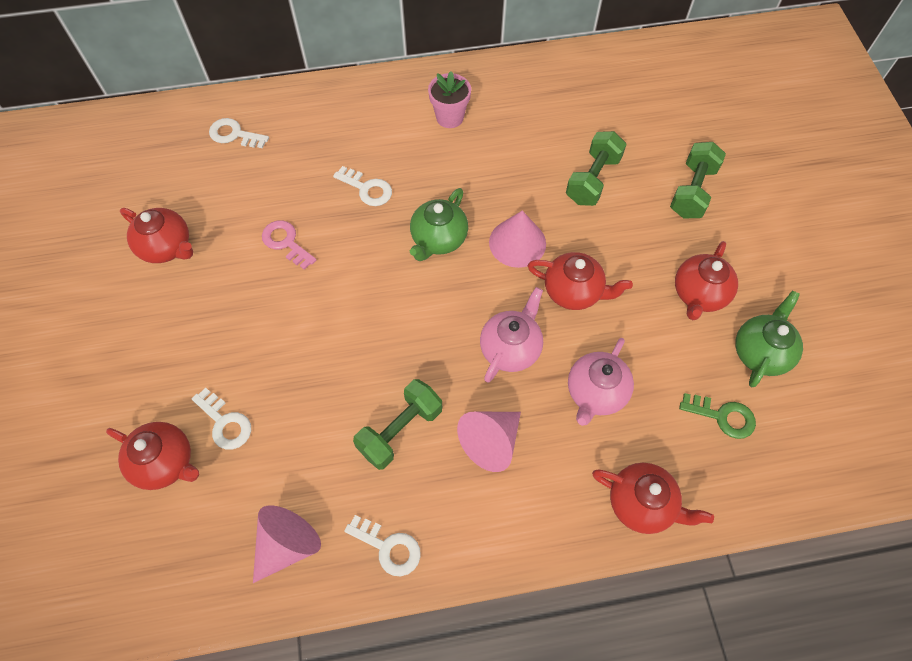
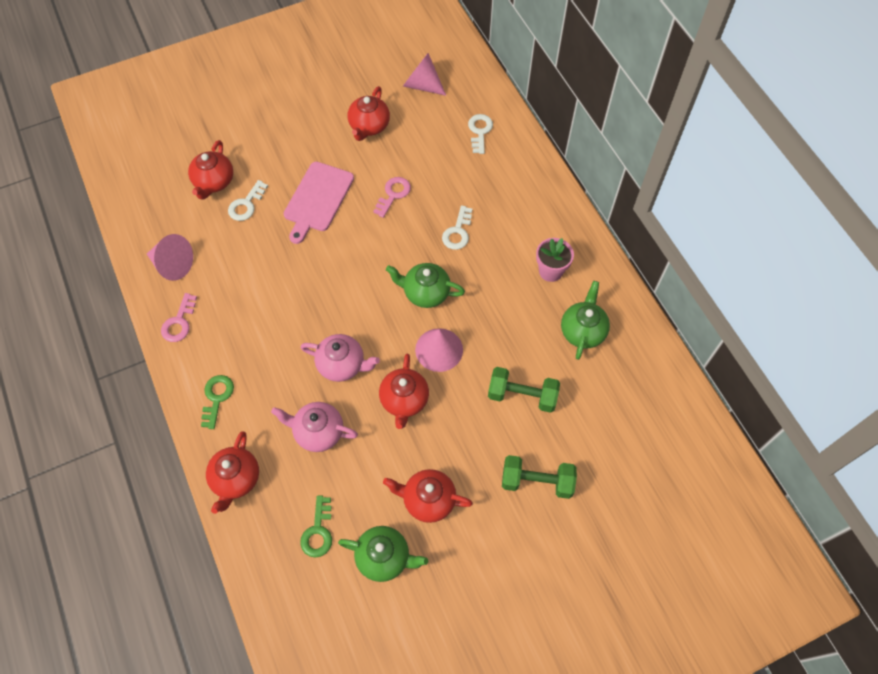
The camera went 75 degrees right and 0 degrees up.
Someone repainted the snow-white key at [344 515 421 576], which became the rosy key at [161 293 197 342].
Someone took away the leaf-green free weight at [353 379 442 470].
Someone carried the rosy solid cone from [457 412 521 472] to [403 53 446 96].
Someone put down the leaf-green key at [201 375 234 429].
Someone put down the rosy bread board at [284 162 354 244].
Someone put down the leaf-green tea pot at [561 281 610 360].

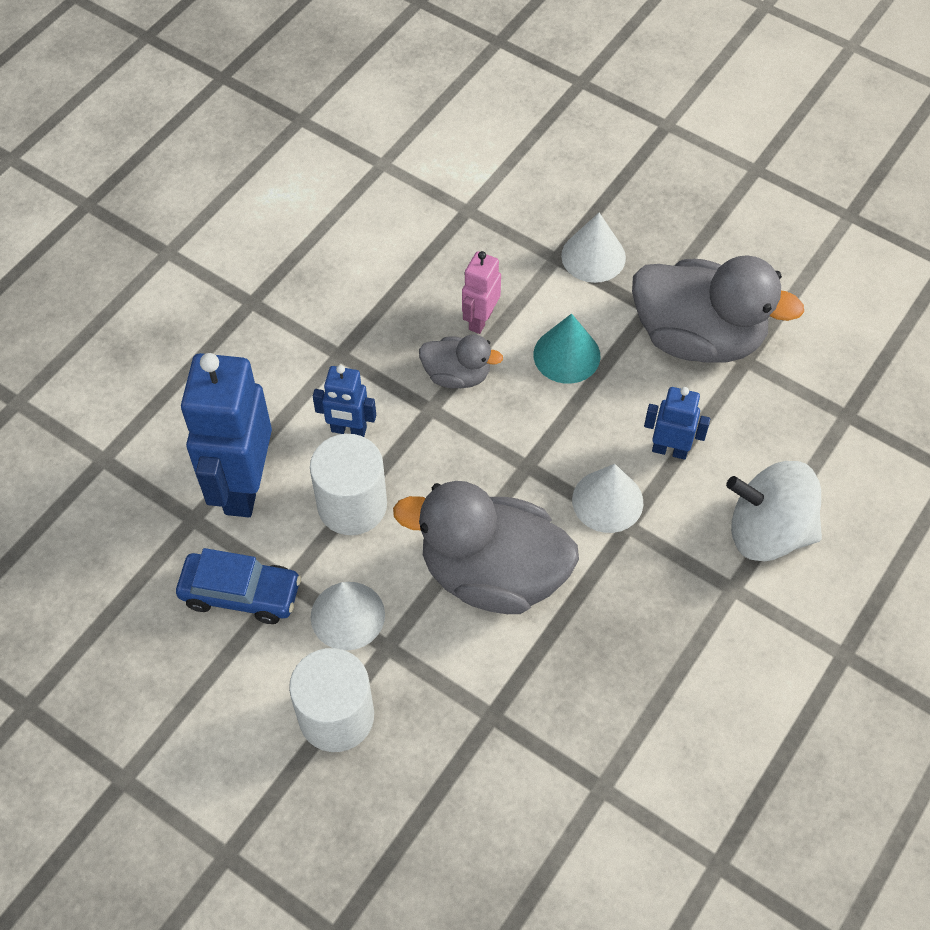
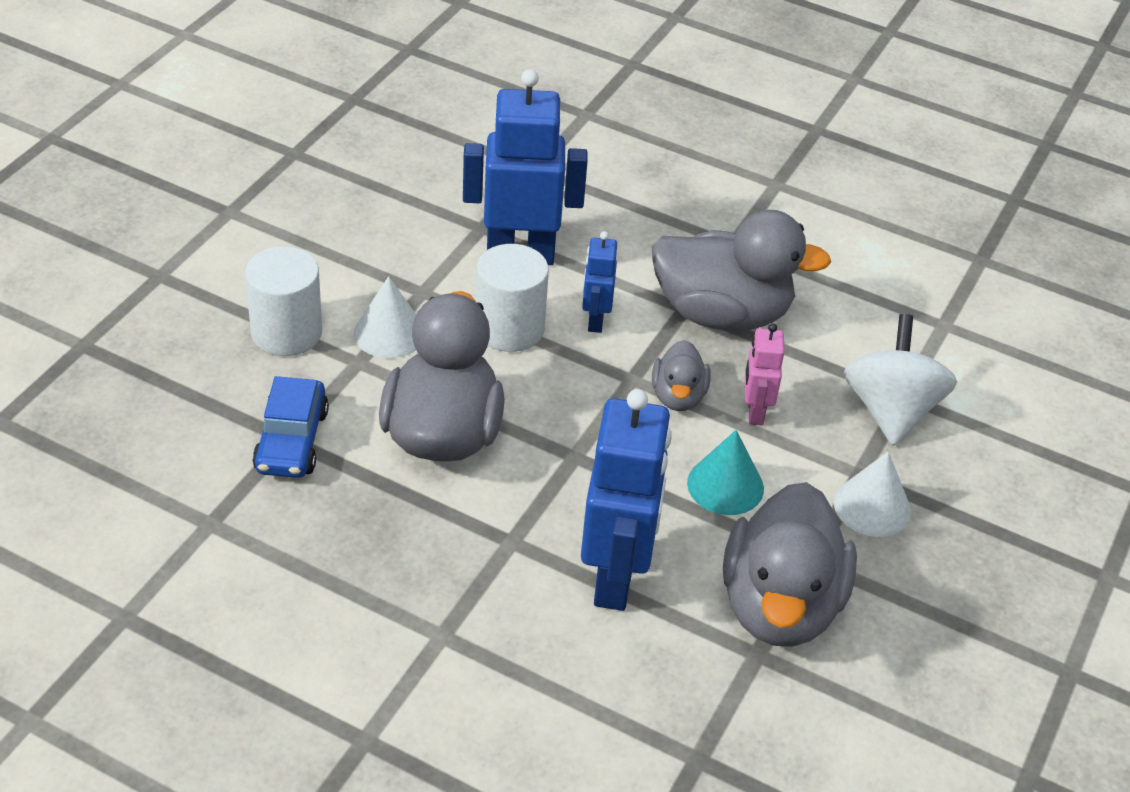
The camera went 80 degrees right and 15 degrees down.
Someone carried the cobalt car from [176 548 301 624] to [252 376 329 478].
Someone rotated the rosy toy robot at [462 251 501 334] by 105 degrees counterclockwise.
Someone took away the snow-white solid cone at [572 464 643 533].
Someone scaled the cobalt toy robot at [644 387 710 460] by 1.99.
Someone carried the snow-white whirligig from [726 461 822 561] to [844 314 957 446].
Someone put down the grey rubber duck at [652 210 831 331].

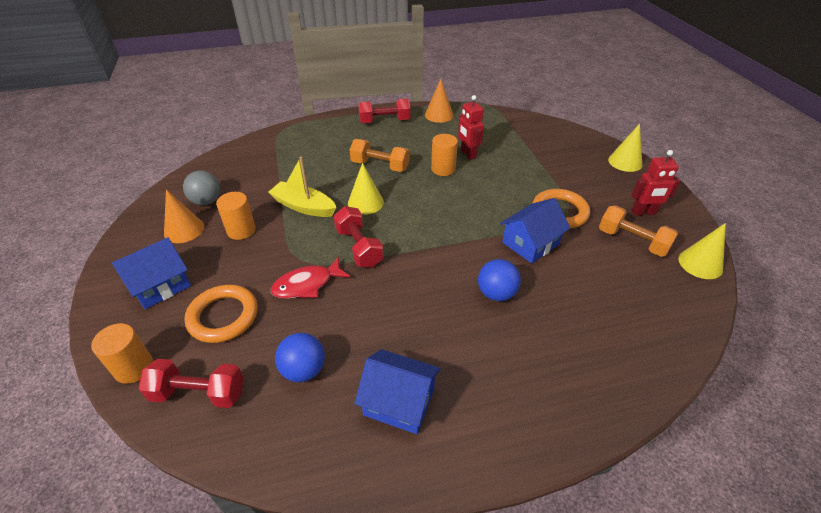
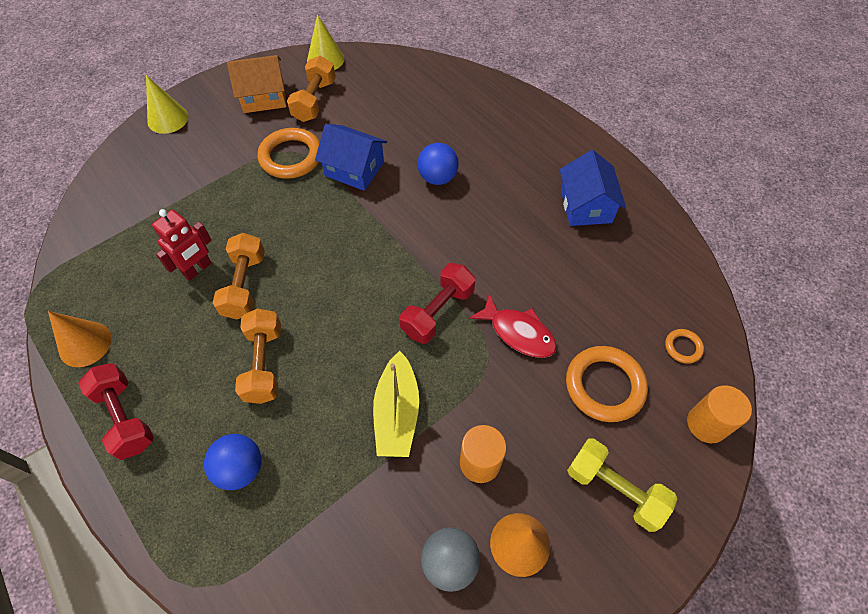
The camera went 115 degrees left and 15 degrees up.
Someone swapped the cobalt toy house at [112 237 191 309] for the golden free weight at [567 438 677 532].
Someone swapped the crimson free weight at [138 359 244 408] for the orange ring at [665 329 704 364].
Someone carried the cobalt ball from [275 333 325 382] to [204 434 262 490].
Someone took away the golden solid cone at [348 163 384 215].
Someone swapped the orange cylinder shape at [431 134 458 176] for the orange free weight at [213 233 265 320].
Someone swapped the crimson toy robot at [632 150 680 216] for the orange toy house at [227 55 286 113].

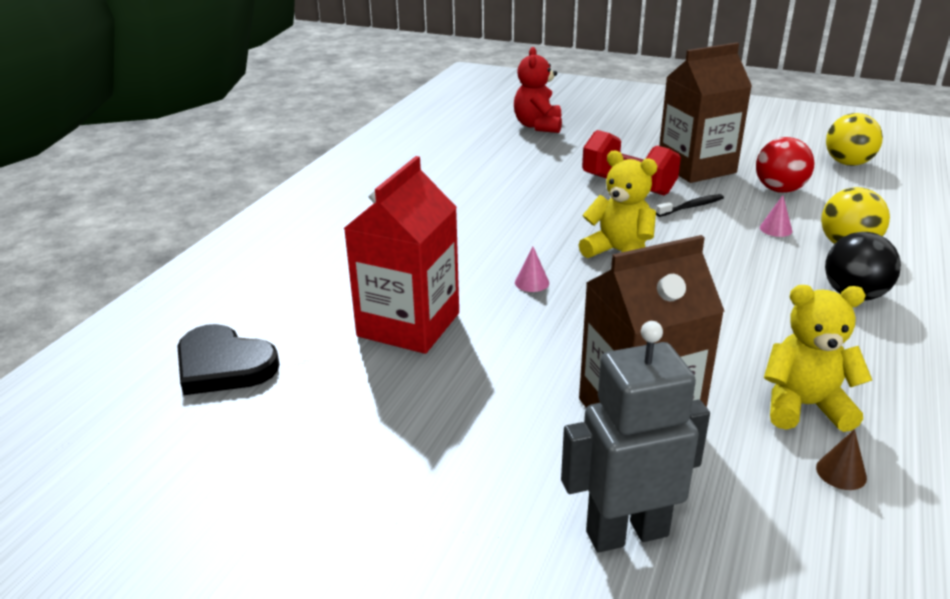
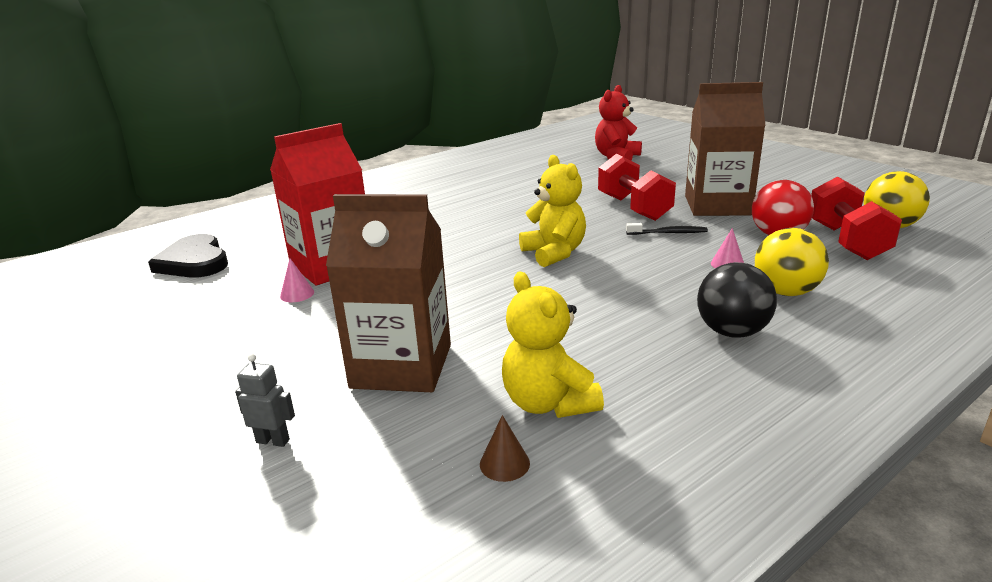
The camera went 30 degrees right and 5 degrees down.
Someone carried the rosy solid cone from [515 247 549 292] to [280 259 314 302].
Someone scaled the grey toy robot at [561 321 710 552] by 0.44.
Someone rotated the golden teddy bear at [764 285 872 432] by 150 degrees counterclockwise.
Someone put down the crimson free weight at [811 176 902 260].

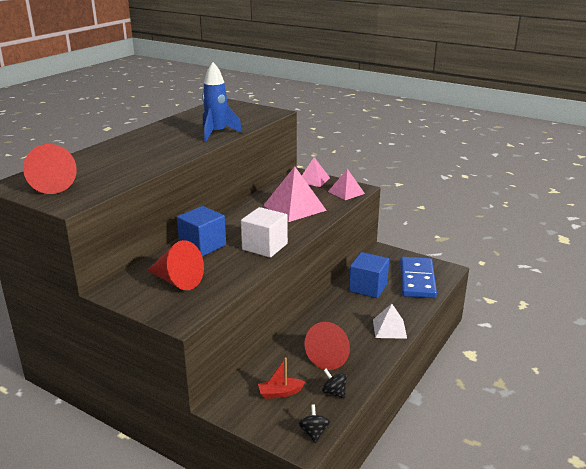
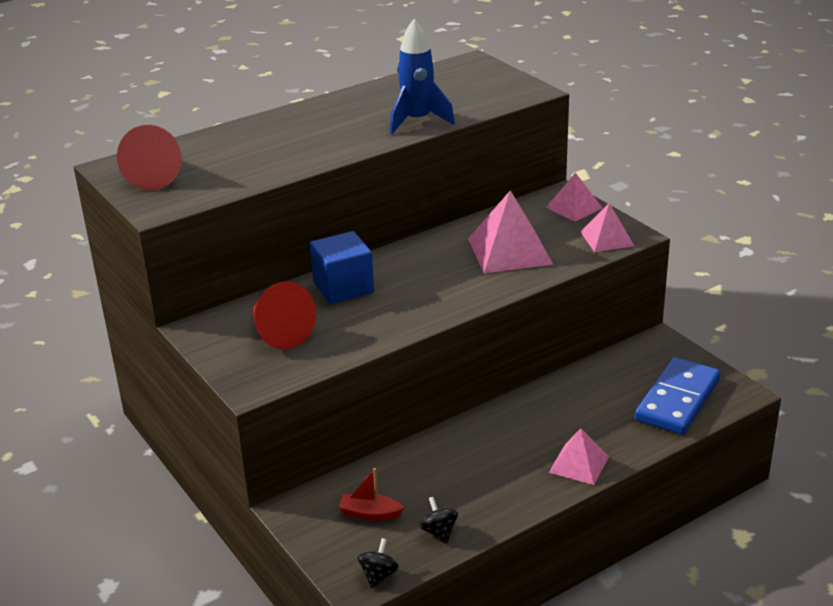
The camera went 25 degrees right and 5 degrees up.
Someone took away the snow-white block at [241 207 288 258].
Someone took away the crimson solid cone at [305 322 350 370].
Someone took away the cobalt block at [349 252 389 298].
Someone repainted the snow-white pyramid shape at [373 304 407 339], which became the rosy pyramid shape at [549 428 609 485].

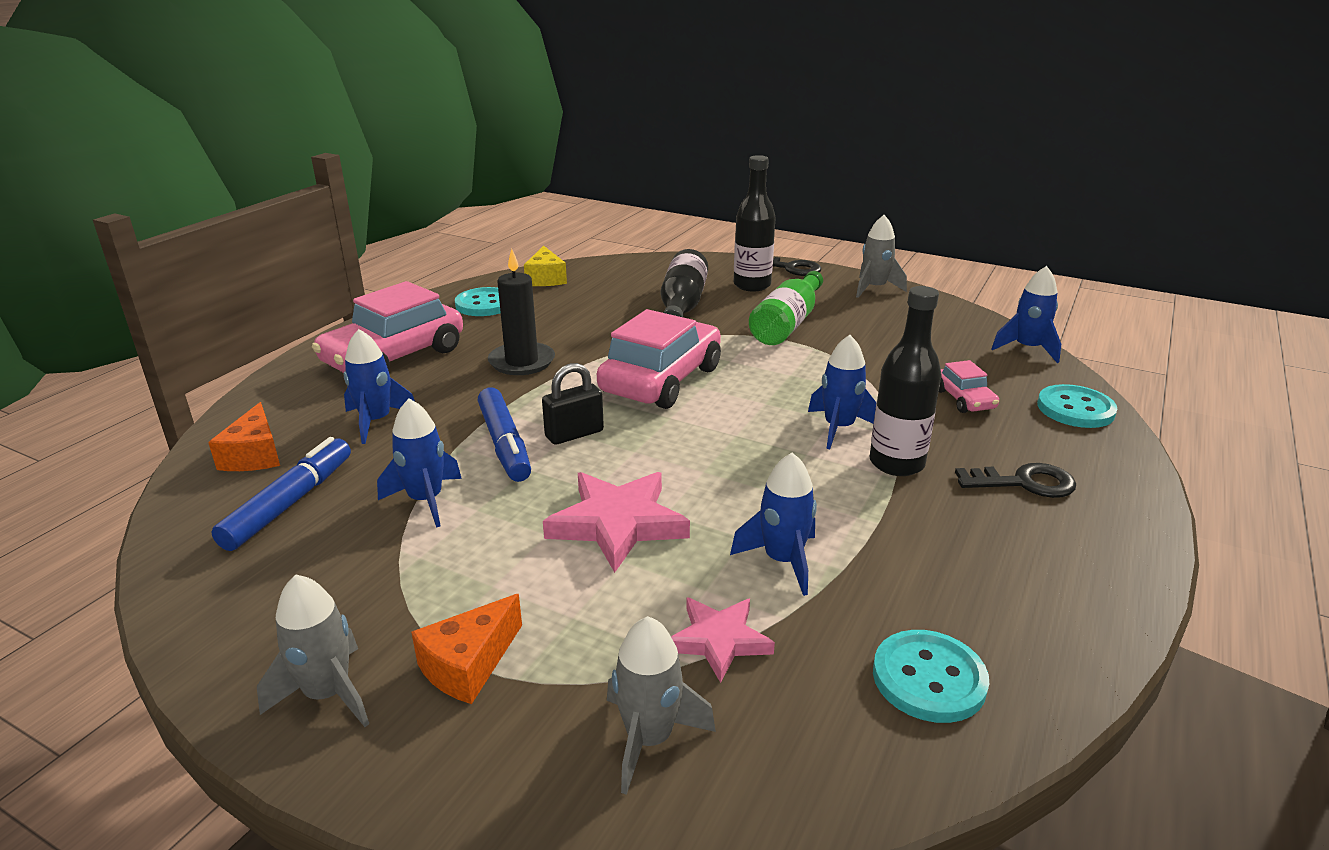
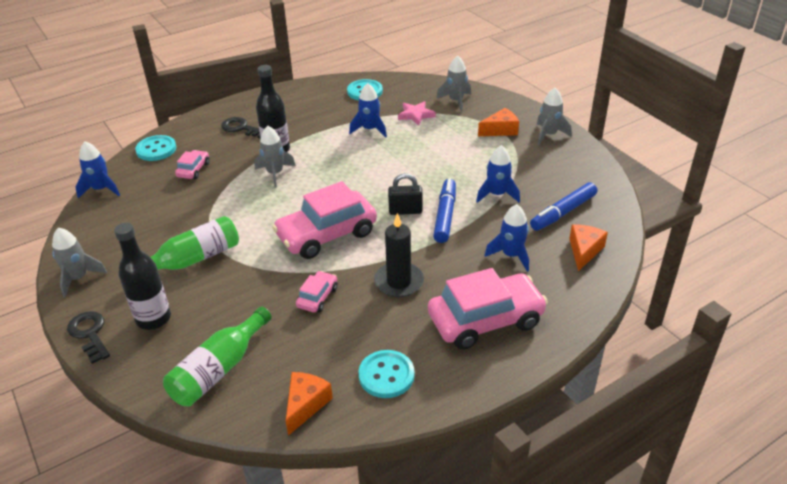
The camera went 150 degrees left and 10 degrees up.
Someone repainted the golden cheese at [524 246 567 286], which became the orange cheese at [286 372 333 436].
Someone took away the rosy star at [543 472 690 573].
Someone took away the jet-black drink bottle at [661 249 708 317].
Someone repainted the cobalt toy rocket at [808 335 876 449], which became the grey toy rocket at [254 126 296 188].
Someone put down the leaf-green drink bottle at [163 307 272 406].
Someone put down the rosy car at [296 271 338 313].

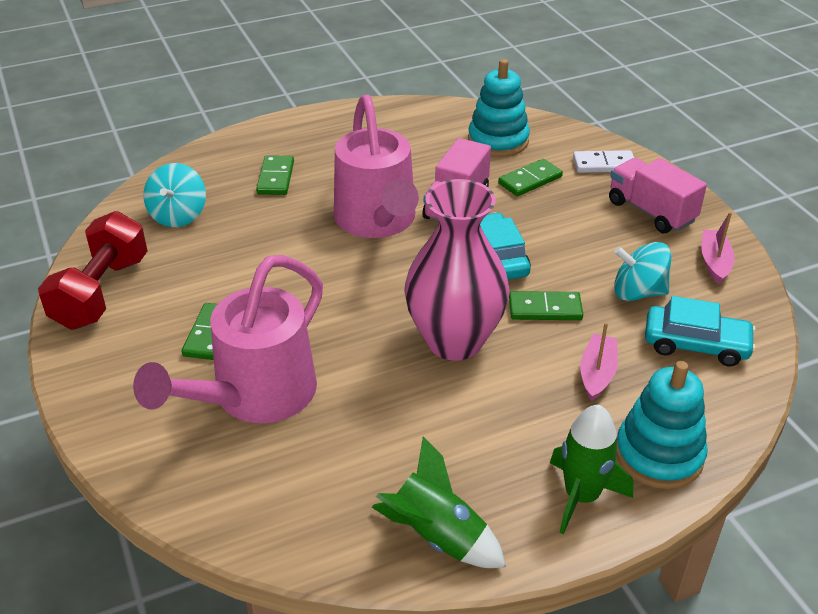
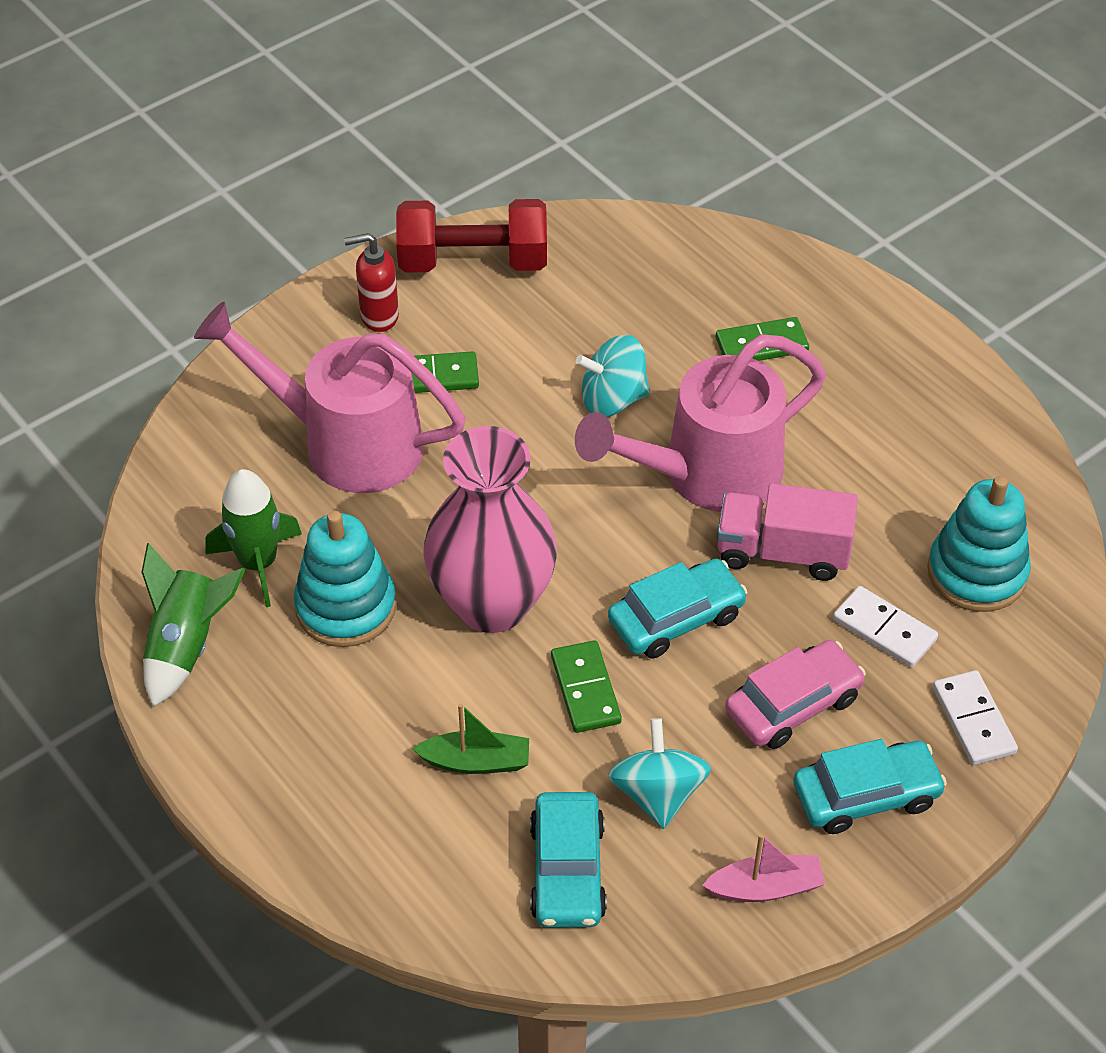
The camera went 75 degrees right and 10 degrees up.
Someone carried the turquoise whirligig from [143 163 206 227] to [576 335 650 417].
Someone repainted the leaf-green domino piece at [498 159 563 196], which became the snow-white domino piece at [833 586 938 668].
Someone carried the leaf-green toy rocket from [550 405 634 534] to [205 469 302 607].
Someone repainted the rosy boat at [580 322 618 401], which became the leaf-green boat at [412 703 529 774].
Someone swapped the rosy truck at [609 158 707 233] for the turquoise car at [793 739 947 834].
Someone carried the turquoise stacking rings from [616 361 708 489] to [294 511 396 647].
Someone put down the crimson soap pump at [344 233 399 332].
Someone put down the rosy car at [725 640 866 749].

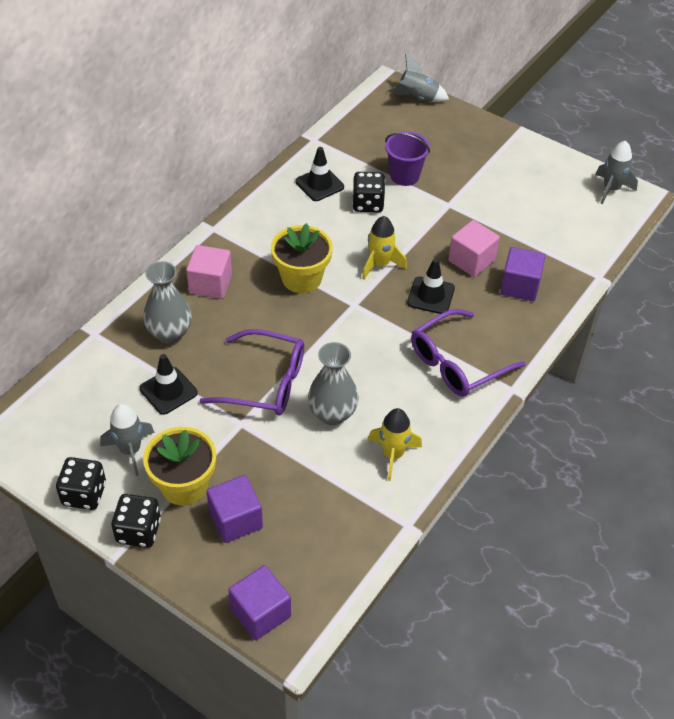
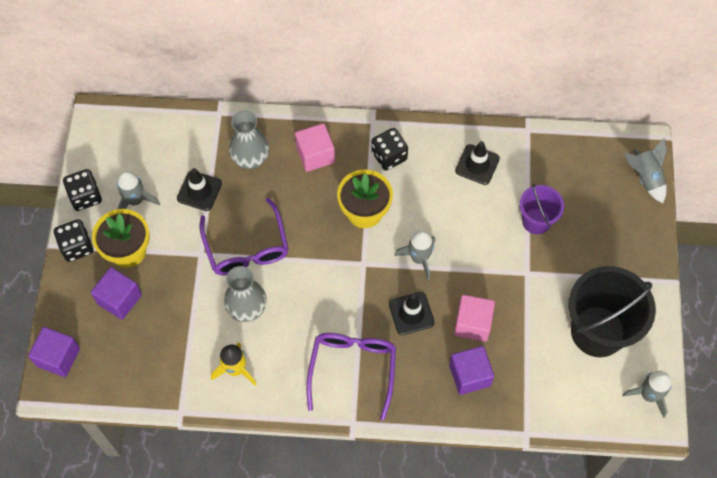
The camera went 60 degrees right and 15 degrees up.
Someone carried the jet-black dice from [352 172 385 213] to [371 128 408 171].
Someone repainted the golden toy rocket at [362 216 407 280], which became the grey toy rocket at [395 230 435 280].
Someone rotated the royal purple glasses at [411 309 526 397] by 75 degrees clockwise.
Someone put down the jet-black bucket at [569 266 656 357].

